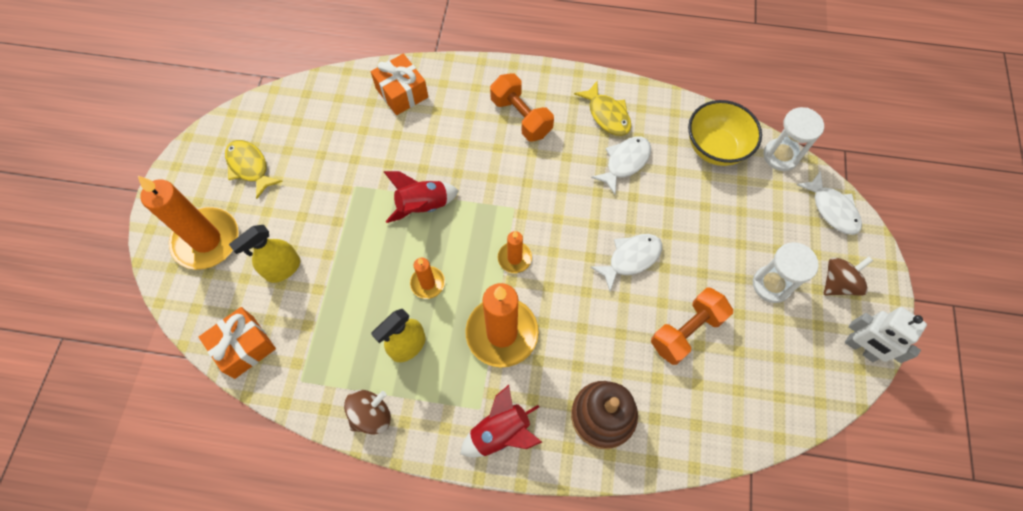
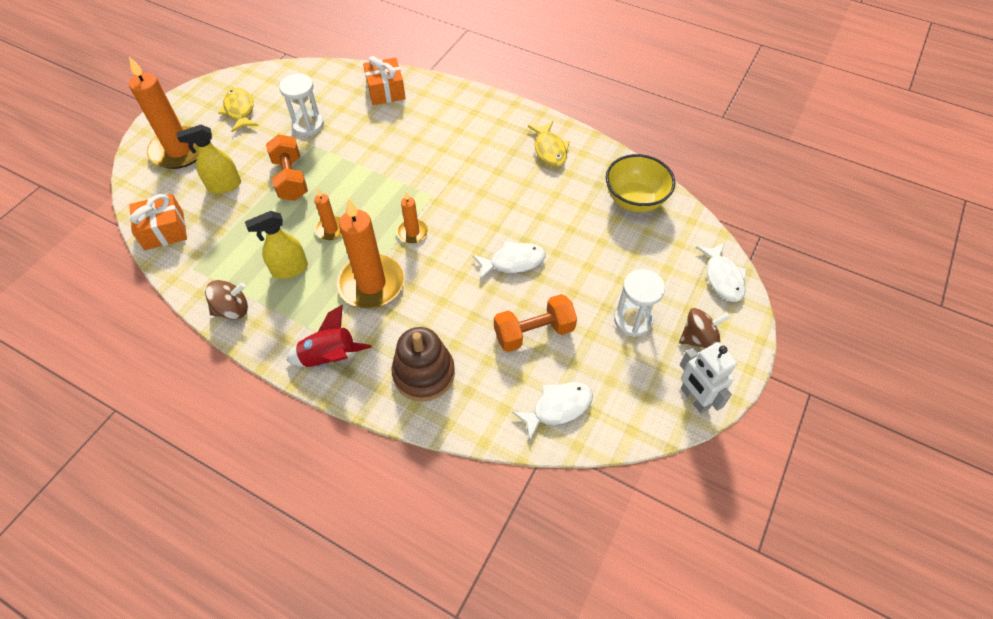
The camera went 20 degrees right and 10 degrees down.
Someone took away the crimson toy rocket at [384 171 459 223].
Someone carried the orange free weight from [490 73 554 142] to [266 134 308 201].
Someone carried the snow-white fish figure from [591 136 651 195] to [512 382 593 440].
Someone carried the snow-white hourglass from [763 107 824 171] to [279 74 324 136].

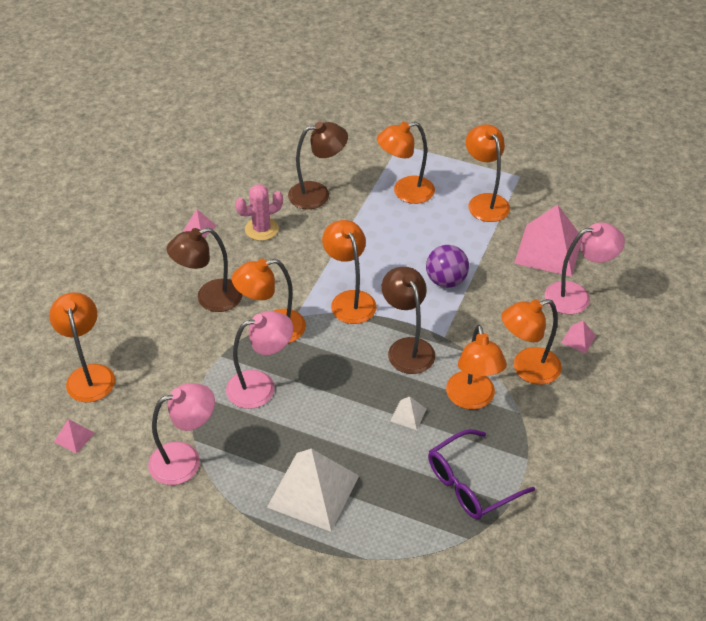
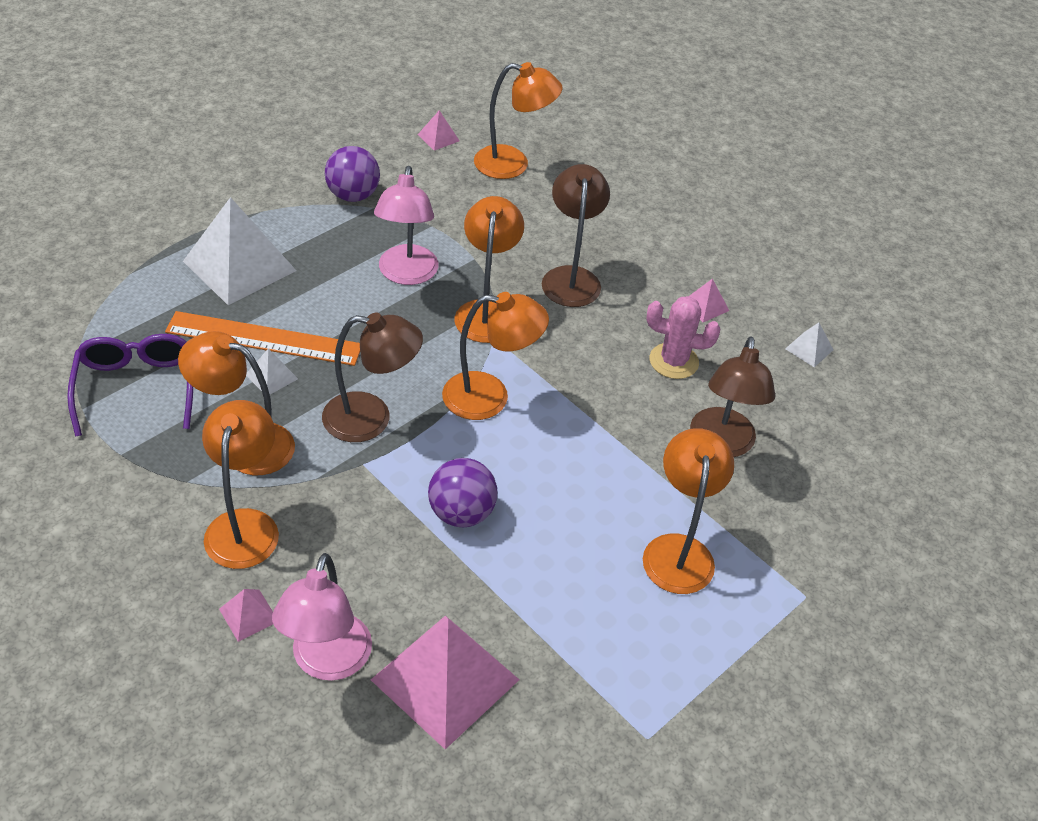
The camera went 110 degrees right and 0 degrees up.
Someone swapped the rosy desk lamp at [148 383 215 485] for the royal purple ball at [325 146 380 202].
Someone rotated the rosy prickly plant at [235 184 283 241] by 75 degrees counterclockwise.
Someone took away the orange desk lamp at [466 124 510 222].
Someone put down the orange ruler at [165 311 360 366].
Someone put down the snow-white pyramid shape at [785 322 833 367].

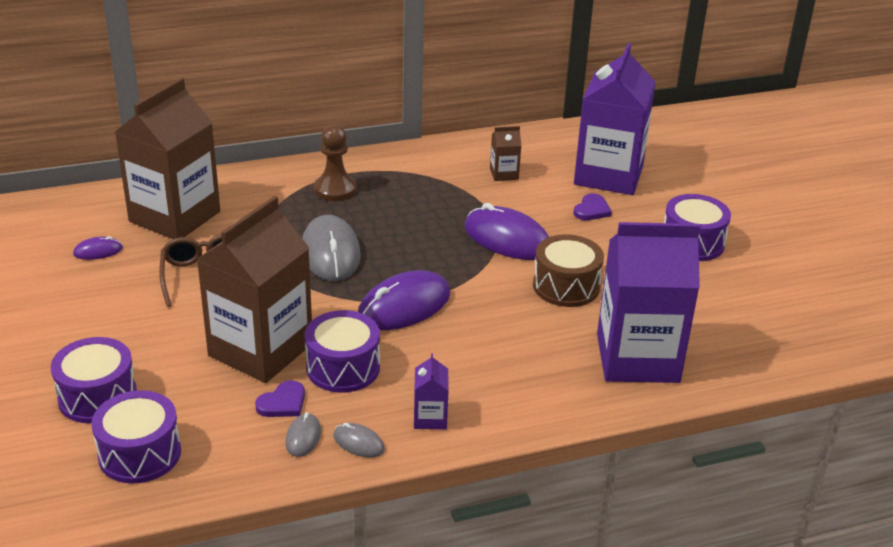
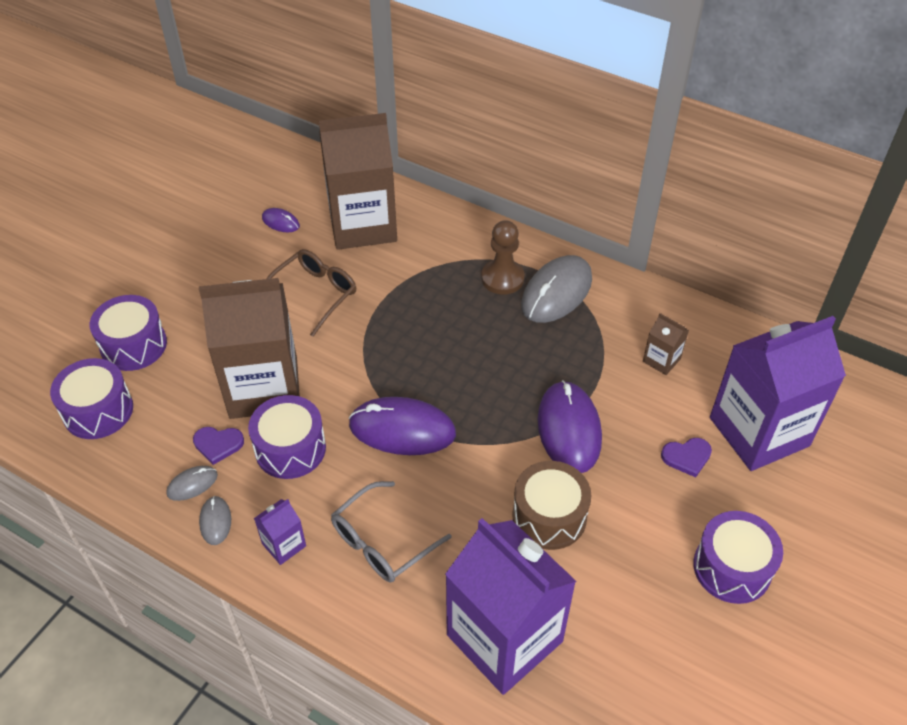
The camera went 50 degrees right and 15 degrees up.
Someone carried the grey mouse from [302 215 361 281] to [521 255 592 323].
Someone put down the grey glasses at [331 481 452 582].

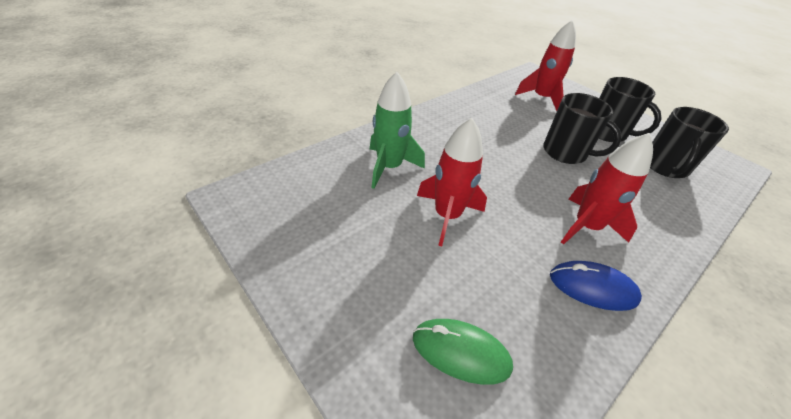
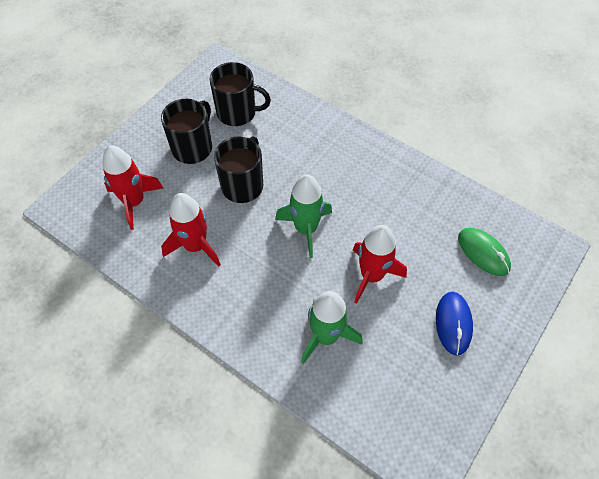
The camera went 100 degrees left and 15 degrees up.
Someone rotated the leaf-green mouse at [413 319 513 385] by 45 degrees counterclockwise.
Someone carried the cobalt mouse from [550 261 642 311] to [436 292 473 356].
Someone carried the crimson toy rocket from [561 133 653 245] to [161 193 221 267].
Someone put down the leaf-green toy rocket at [275 174 332 258].

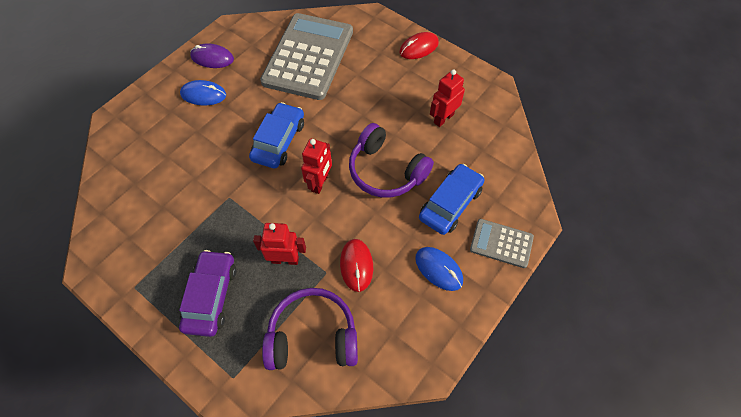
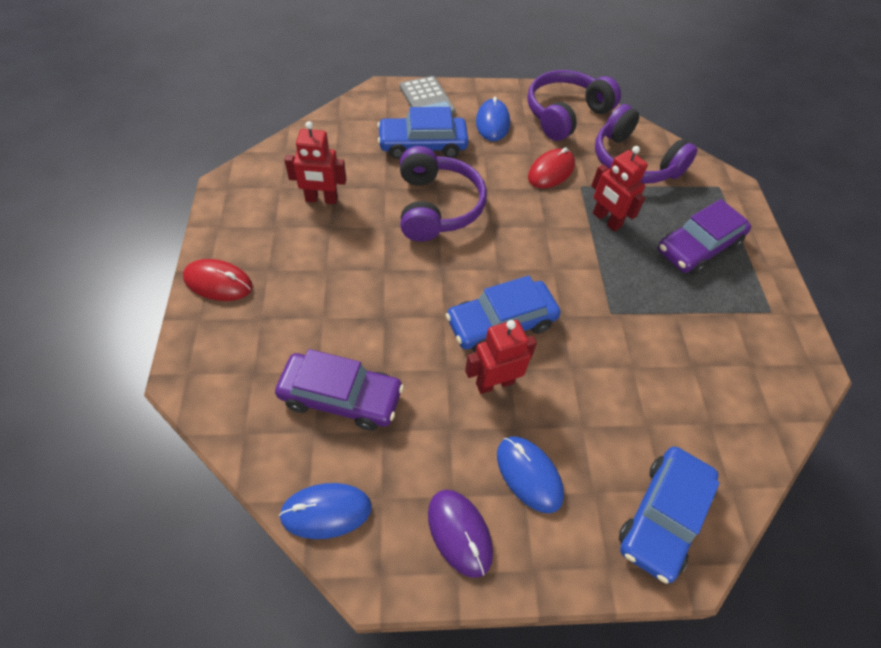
The camera went 135 degrees left and 5 degrees down.
Someone swapped the grey adding machine at [260 13 353 100] for the royal purple car at [275 349 404 431].
Someone carried the crimson toy robot from [301 138 332 194] to [465 320 537 394].
Someone put down the cobalt mouse at [279 483 372 539].
Someone put down the royal purple headphones at [527 70 621 141].
Someone put down the cobalt car at [619 446 719 583].

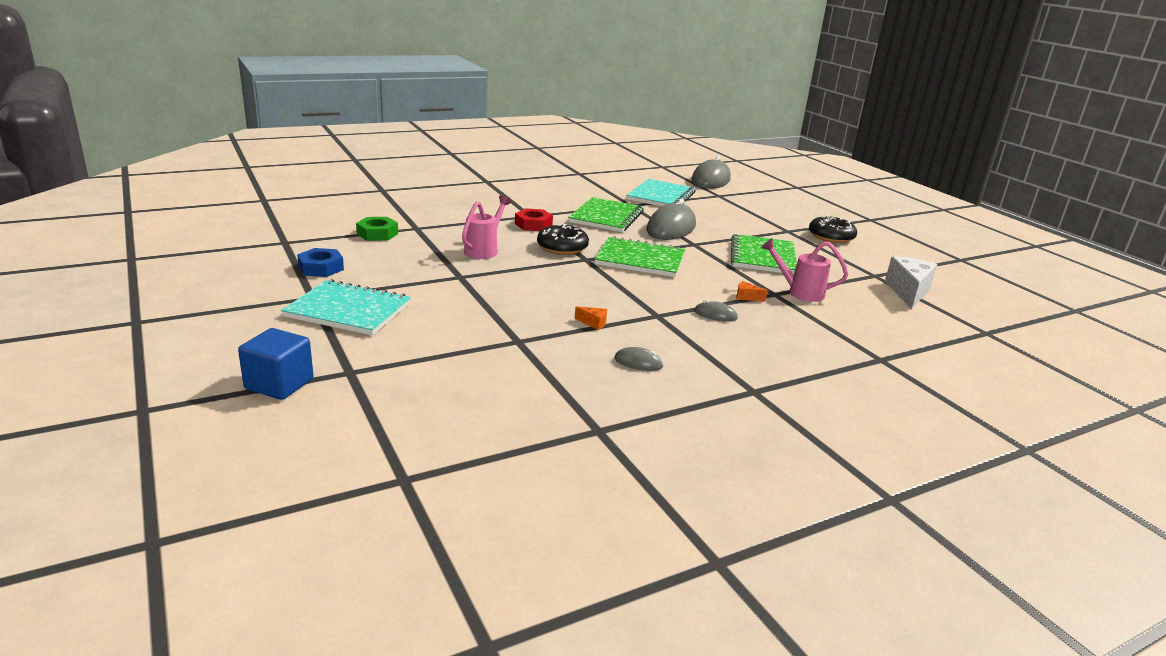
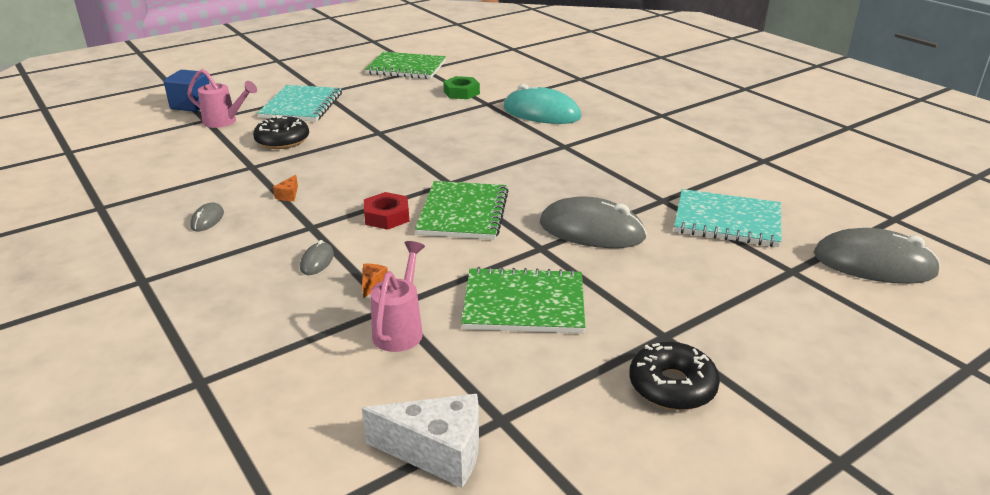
The camera went 85 degrees right and 5 degrees up.
Someone took away the cobalt nut at [297 248 344 277].
Someone carried the rosy sprinkling can from [462 195 512 259] to [187 69 257 128].
Someone carried the crimson nut from [515 208 553 231] to [364 192 410 230].
Someone carried the jet-black glazed donut from [537 224 589 255] to [253 115 309 149].
Someone carried the leaf-green notepad from [568 197 644 232] to [365 52 446 79].
Someone put down the turquoise mouse at [504 84 581 124].

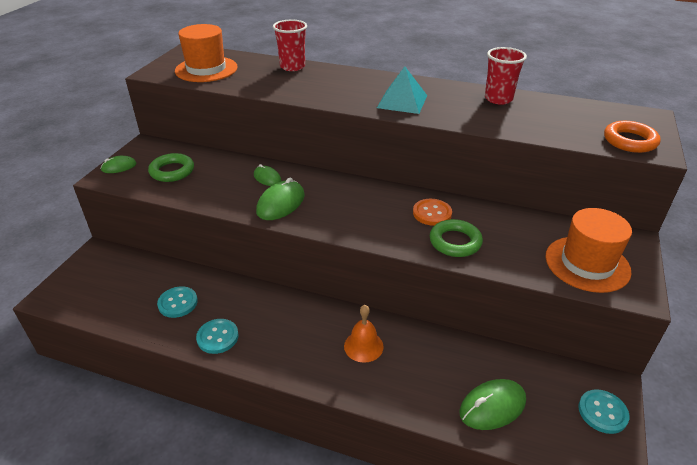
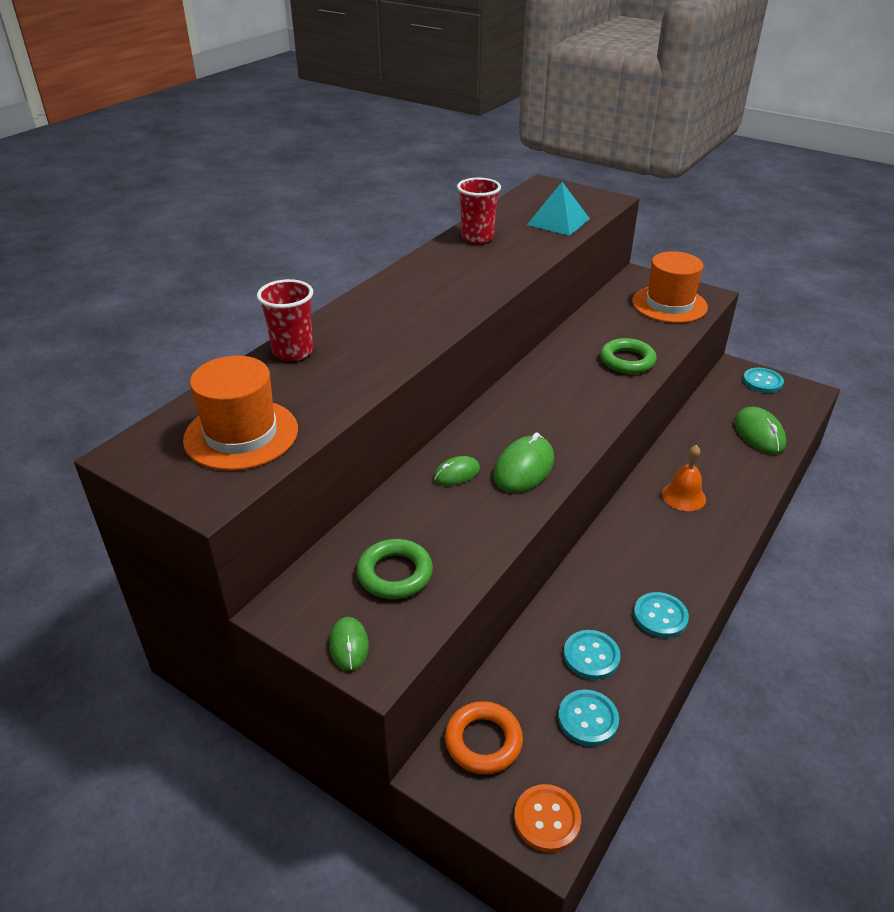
The camera went 75 degrees left and 0 degrees up.
Someone rotated the leaf-green mouse at [256 178 305 220] by 75 degrees clockwise.
Someone carried the turquoise pyramid shape from [377 66 427 114] to [527 182 590 236].
Someone carried the orange shirt button from [413 199 452 226] to [514 784 581 853].
Someone carried the orange ring from [604 121 661 153] to [445 701 523 774].
Someone put down the turquoise shirt button at [558 690 619 746].

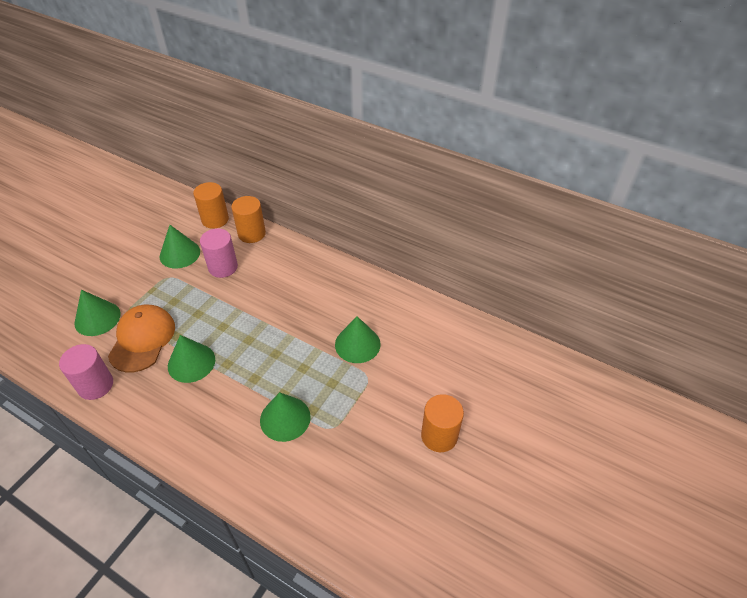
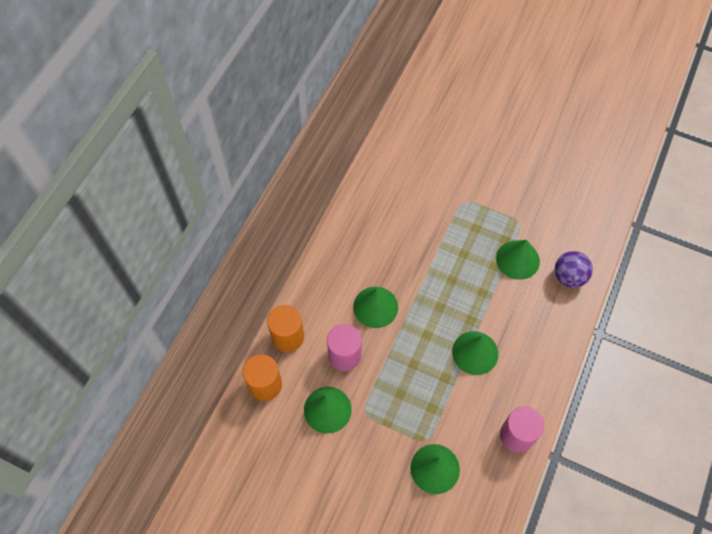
The camera went 95 degrees left and 15 degrees up.
Someone took away the orange peaked cap at [108 305 175 372].
Someone carried the leaf-green solid cone from [335 316 381 363] to [353 287 398 328].
Someone took away the orange cylinder shape at [421 394 464 452].
Someone put down the royal purple ball at [554 251 593 288].

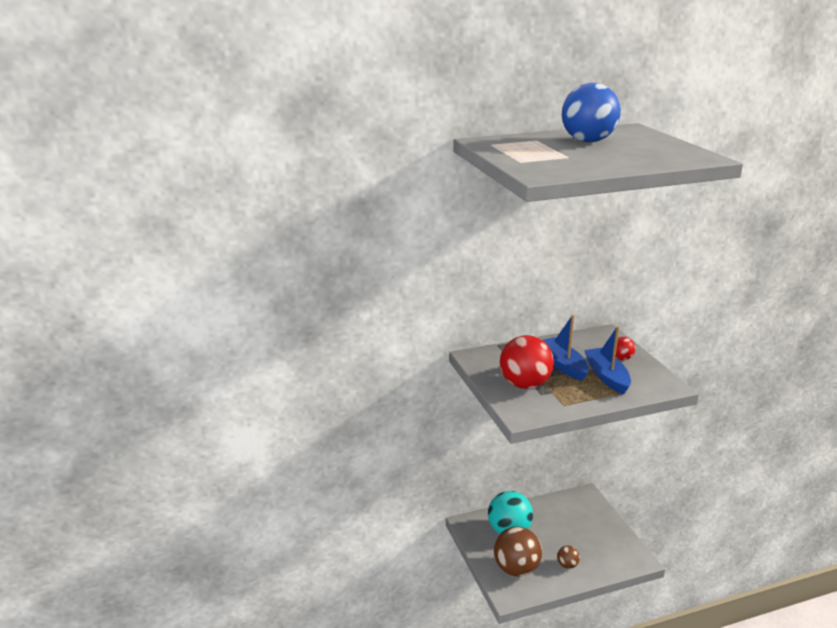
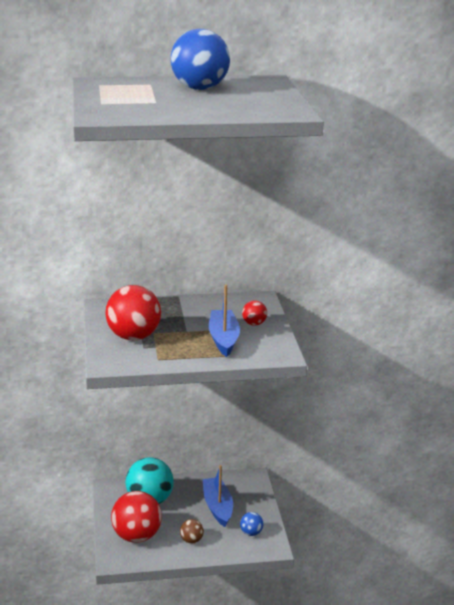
The camera went 10 degrees right and 0 degrees up.
Someone repainted the dark brown ball at [494 526 542 577], which became the crimson ball at [111 491 162 543].
Someone carried the cobalt boat from [543 315 589 381] to [203 465 233 527].
Someone put down the cobalt ball at [240 512 263 536].

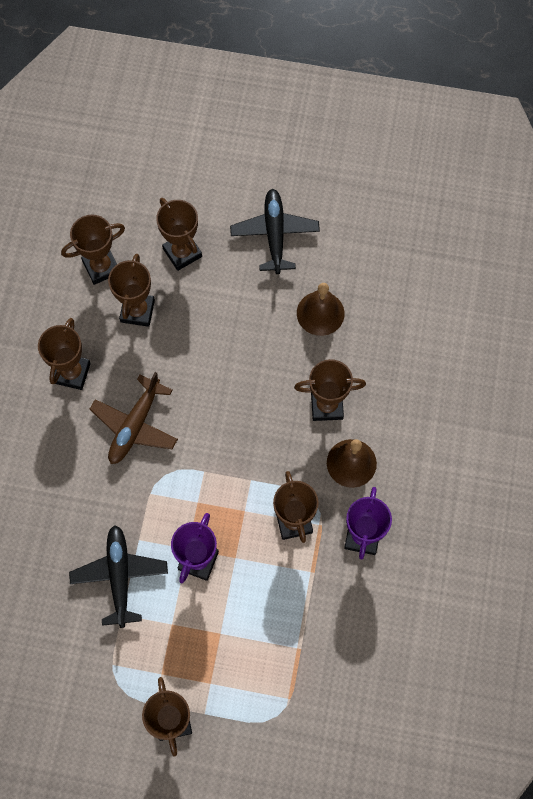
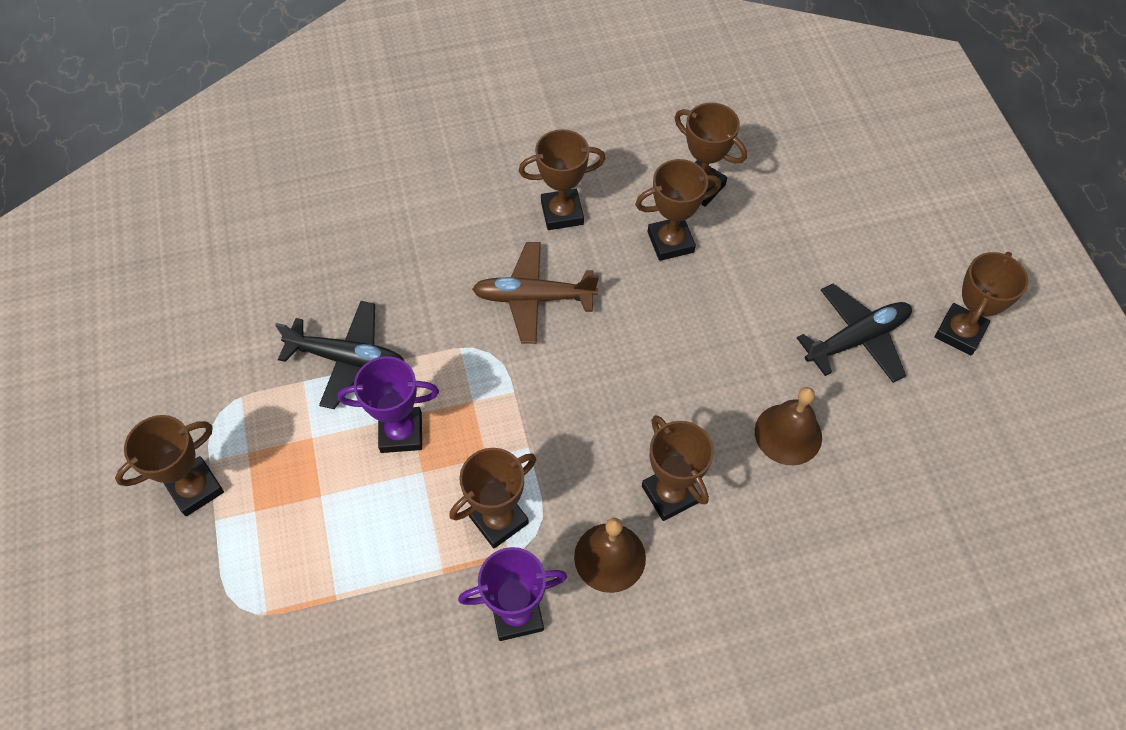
The camera went 65 degrees right and 10 degrees down.
Someone rotated the jet-black aeroplane at [69 525 168 628] by 45 degrees clockwise.
Someone carried the dark brown trophy from [156 198 202 271] to [935 252 1028 355].

